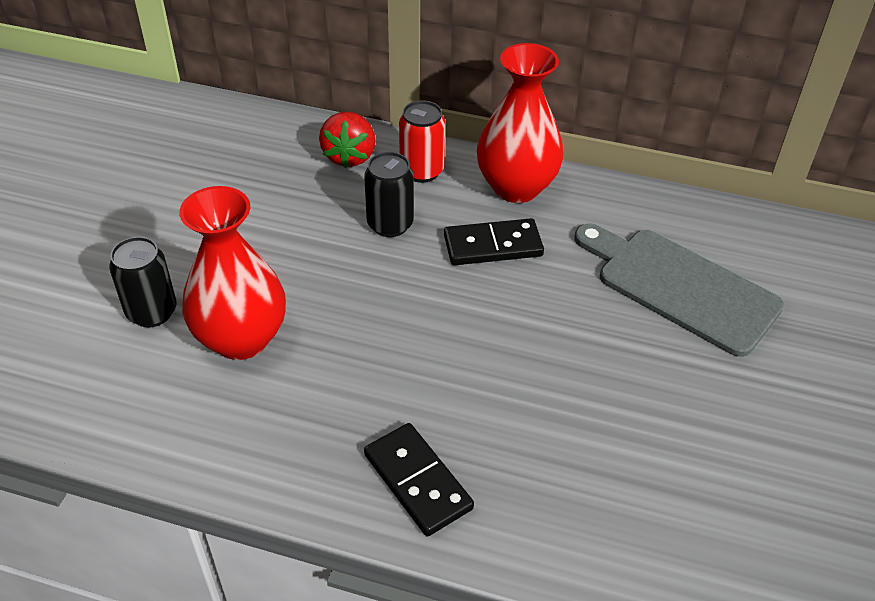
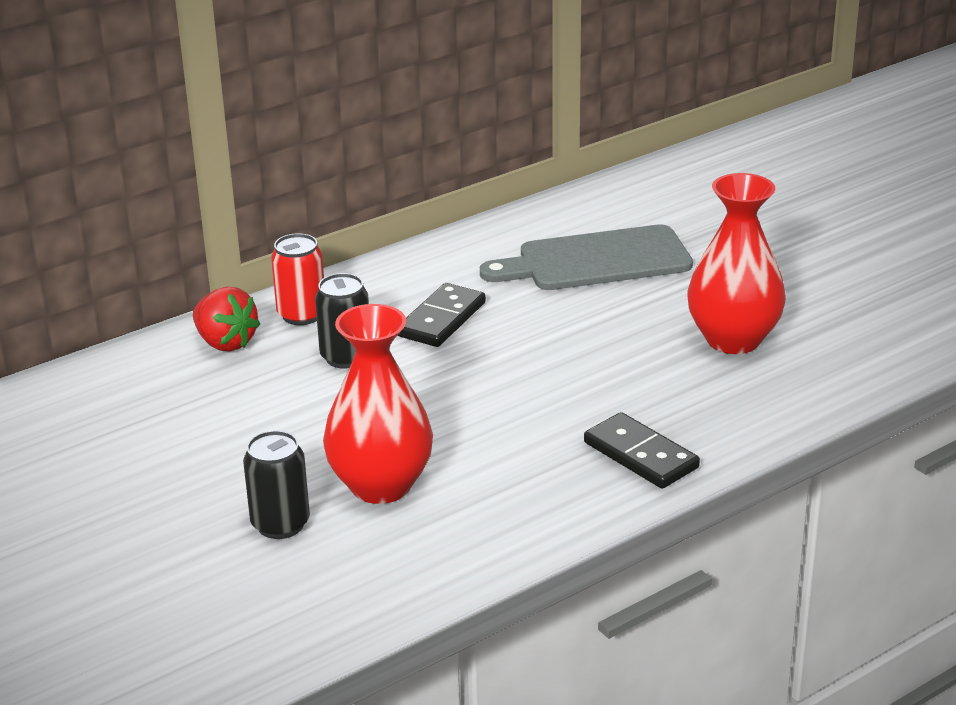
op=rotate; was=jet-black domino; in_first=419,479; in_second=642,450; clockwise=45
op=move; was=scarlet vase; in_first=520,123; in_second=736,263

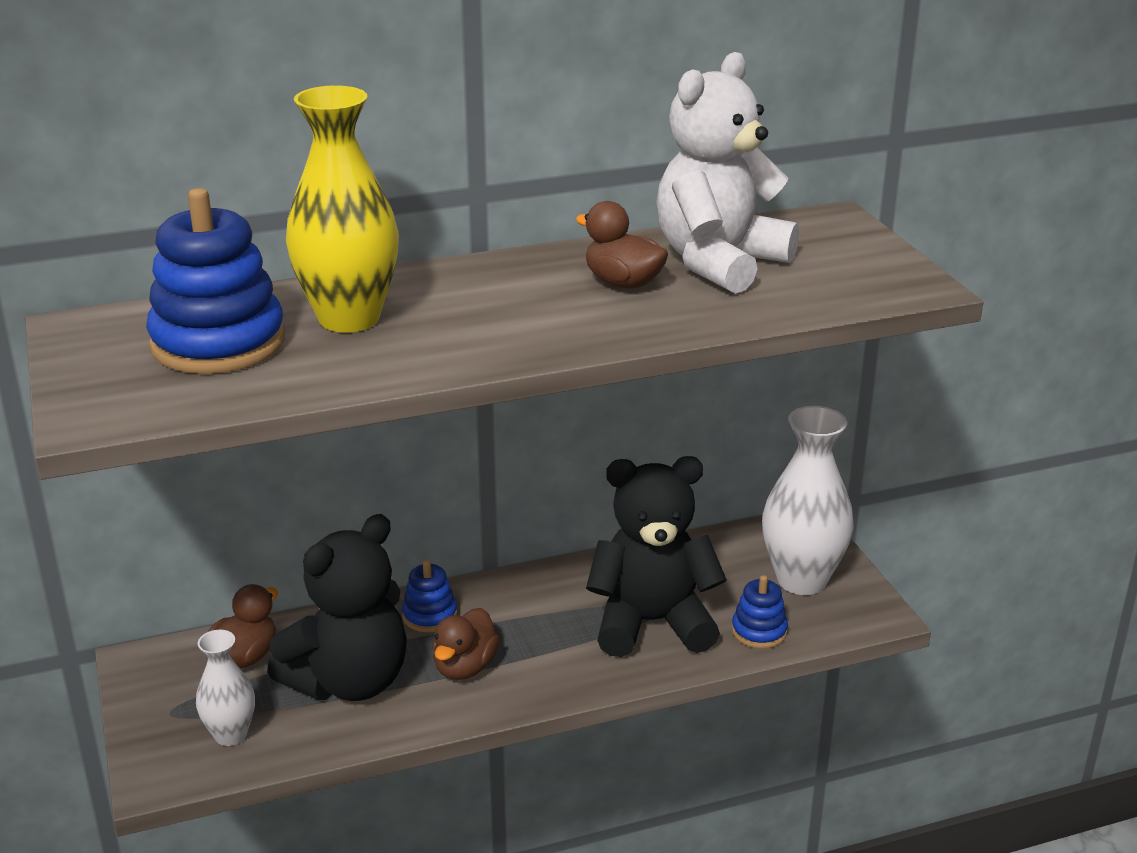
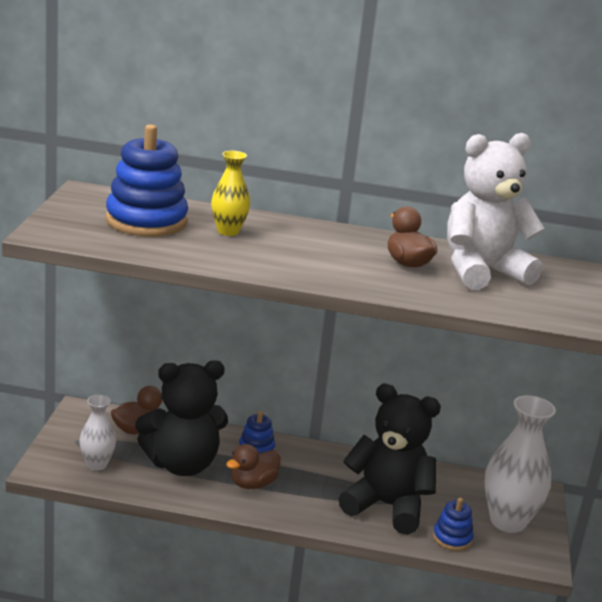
op=resize; was=yellow vase; in_first=342,209; in_second=230,193; ratio=0.56

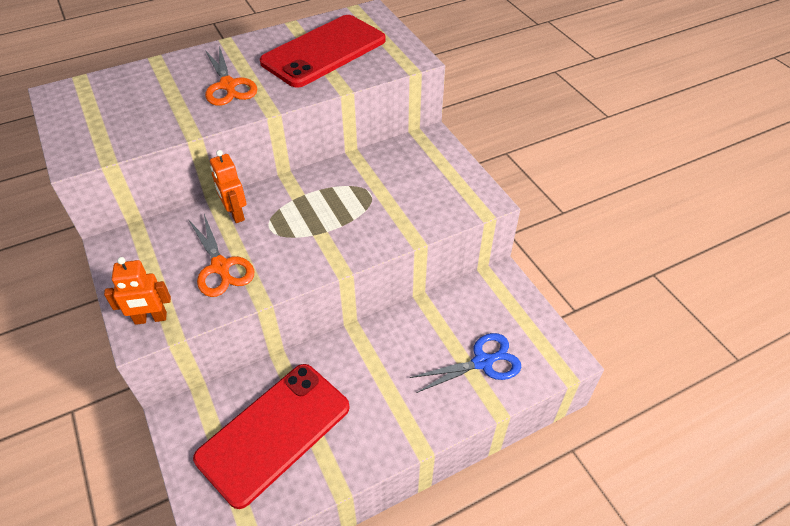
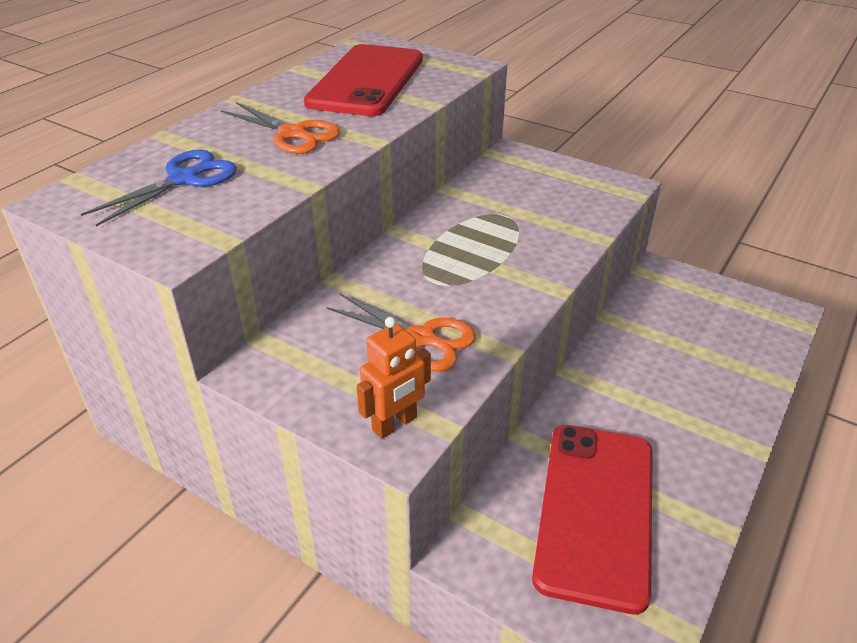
op=move; was=cobalt pair of scissors; in_first=465,363; in_second=159,187
op=delete; was=orange-coloured robot; in_first=228,186

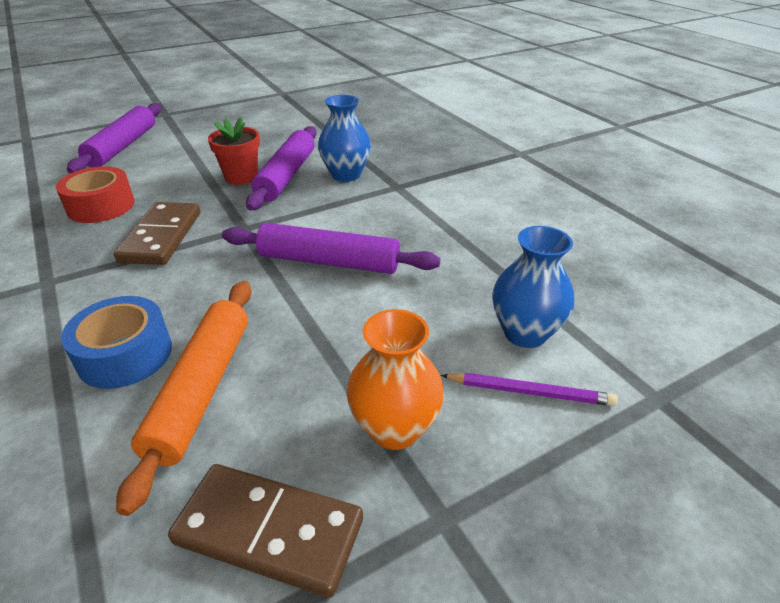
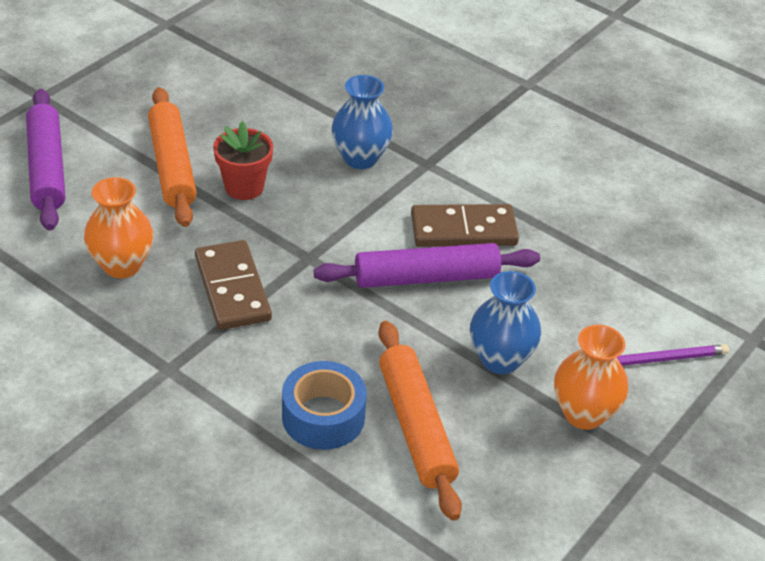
op=replace; was=scarlet roll of tape; now=orange-coloured vase; in_first=95,194; in_second=118,227
op=insert; now=orange-coloured pastry roller; in_second=172,157
op=move; was=russet domino; in_first=265,531; in_second=465,225
op=move; was=cobalt vase; in_first=533,287; in_second=505,322
op=delete; was=purple pastry roller; in_first=281,168

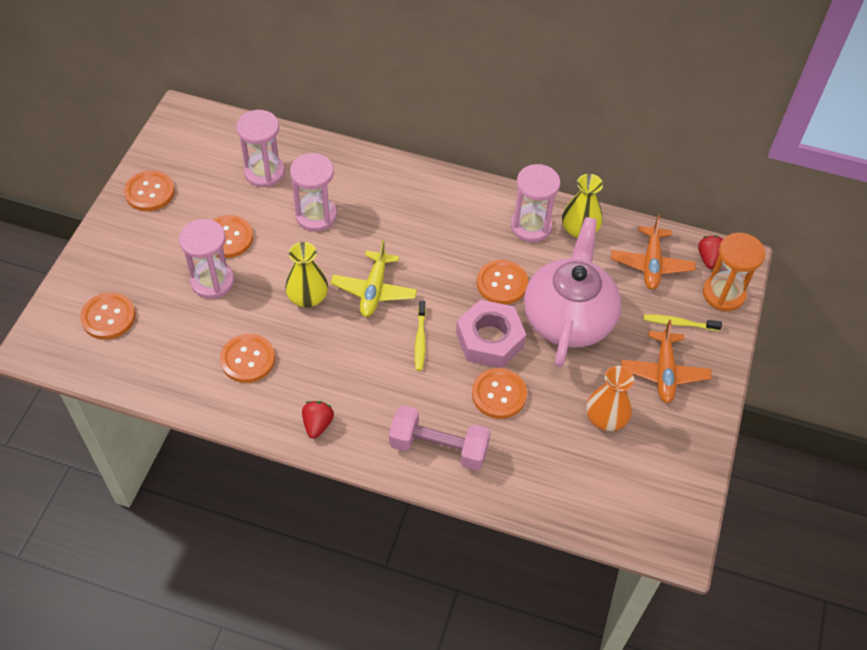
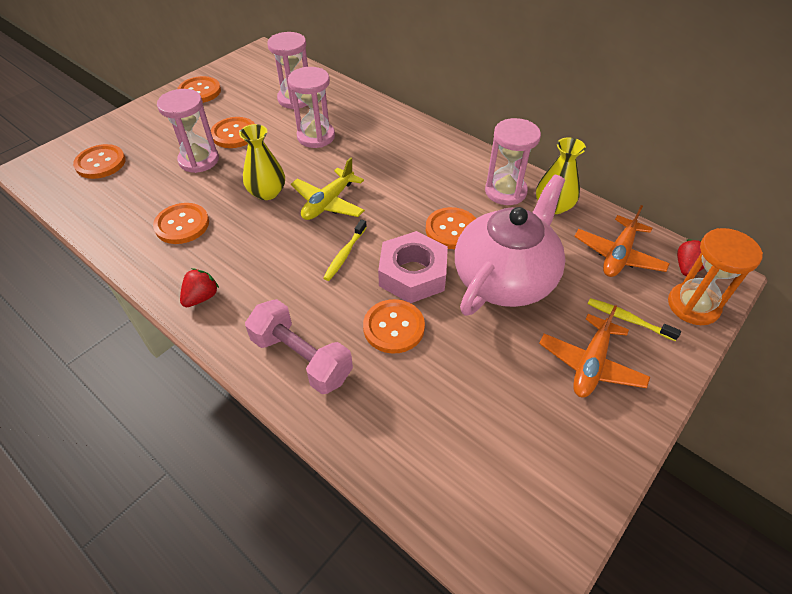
op=delete; was=orange-coloured vase; in_first=610,398

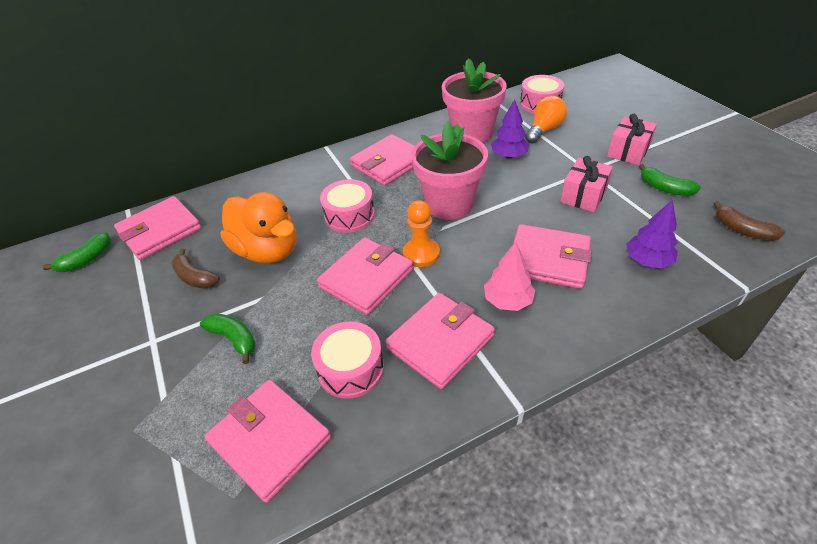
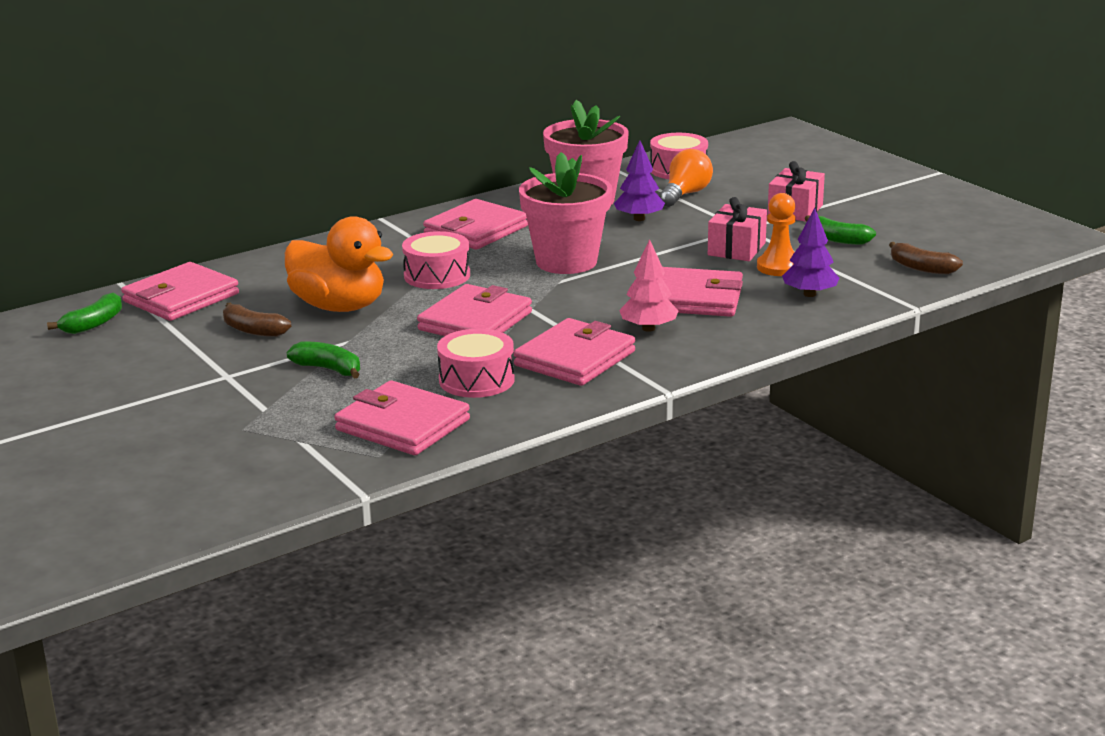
op=move; was=orange-coloured chess pawn; in_first=421,233; in_second=776,234

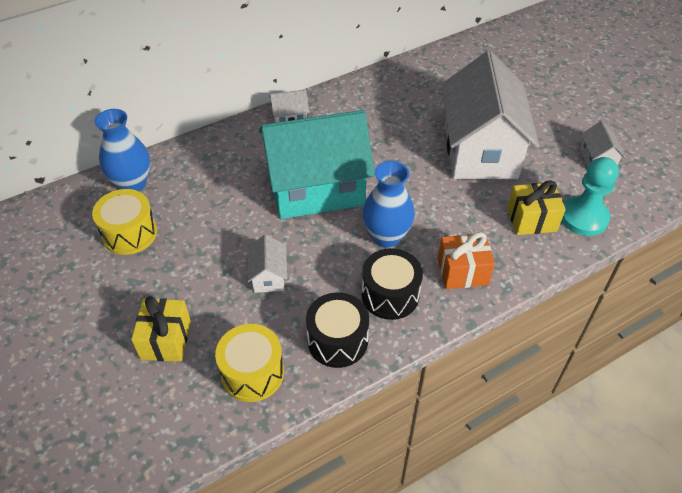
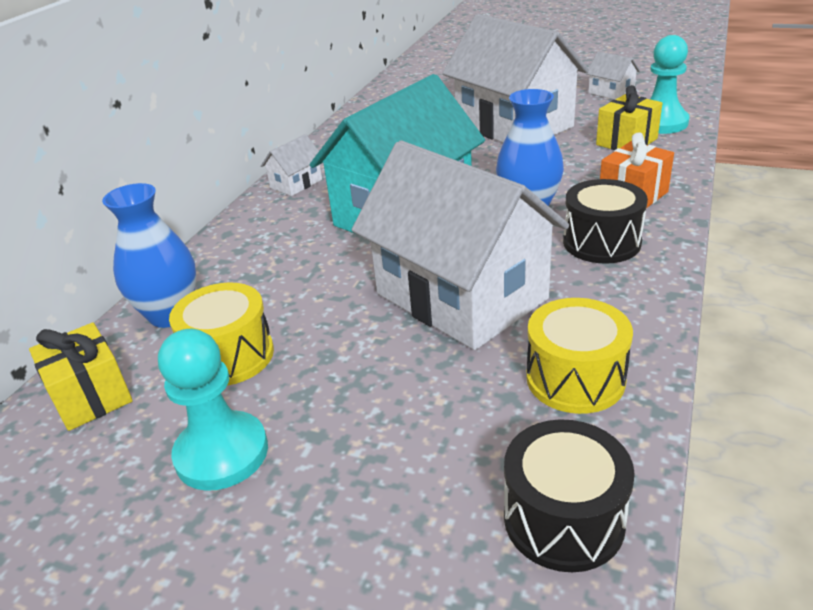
op=move; was=yellow gift; in_first=161,329; in_second=81,377
op=insert; now=aqua chess pawn; in_second=213,410
op=resize; was=white house; in_first=267,264; in_second=460,245; ratio=2.48
op=move; was=jet-black toy drum; in_first=337,330; in_second=569,495

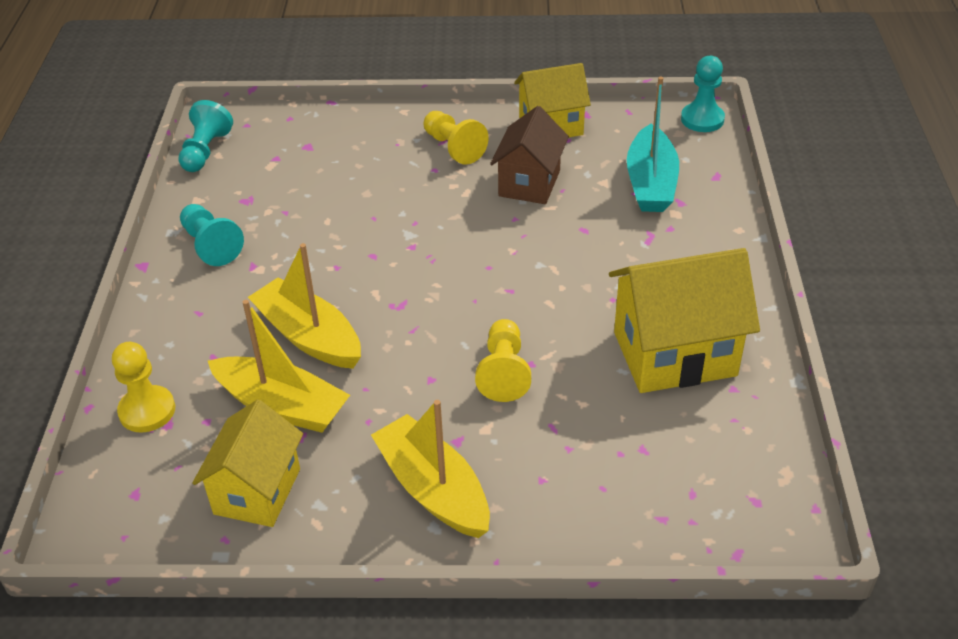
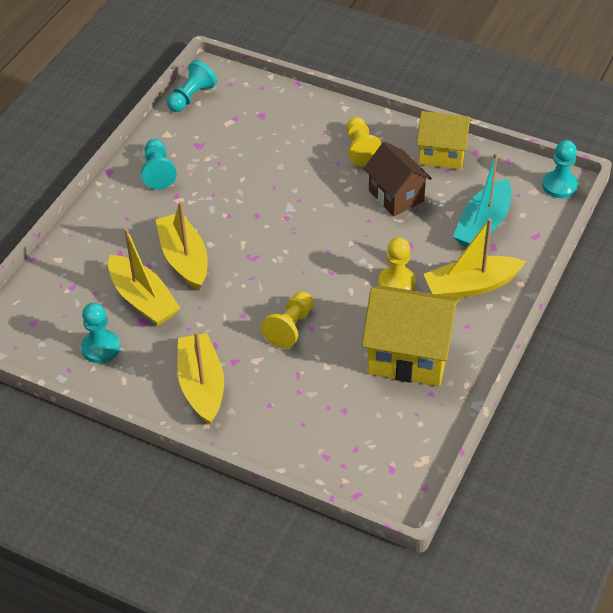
op=replace; was=yellow house; now=aqua chess pawn; in_first=247,463; in_second=100,333
op=rotate; was=russet house; in_first=529,155; in_second=397,179; clockwise=-75
op=move; was=yellow chess pawn; in_first=143,387; in_second=397,264
op=insert; now=yellow boat; in_second=474,258

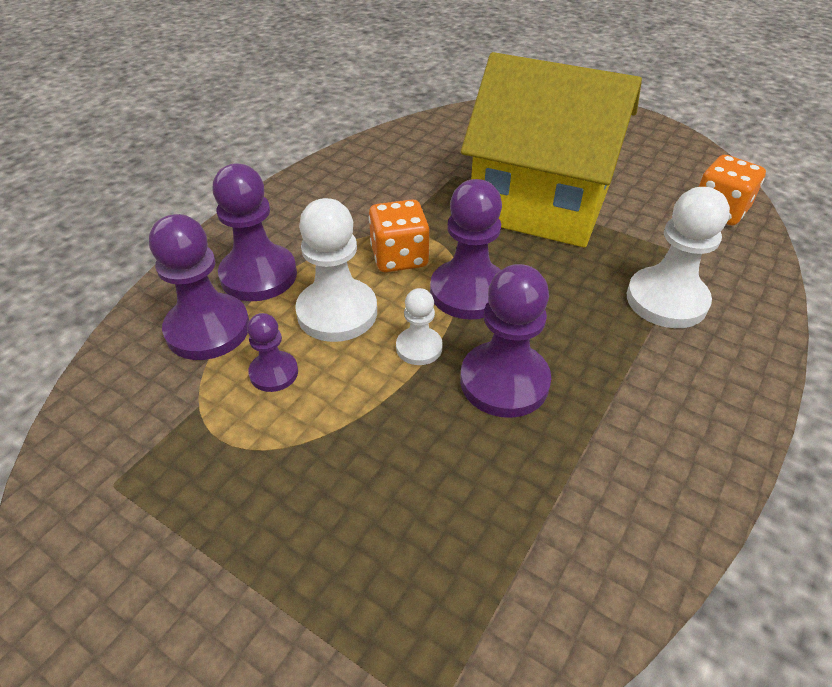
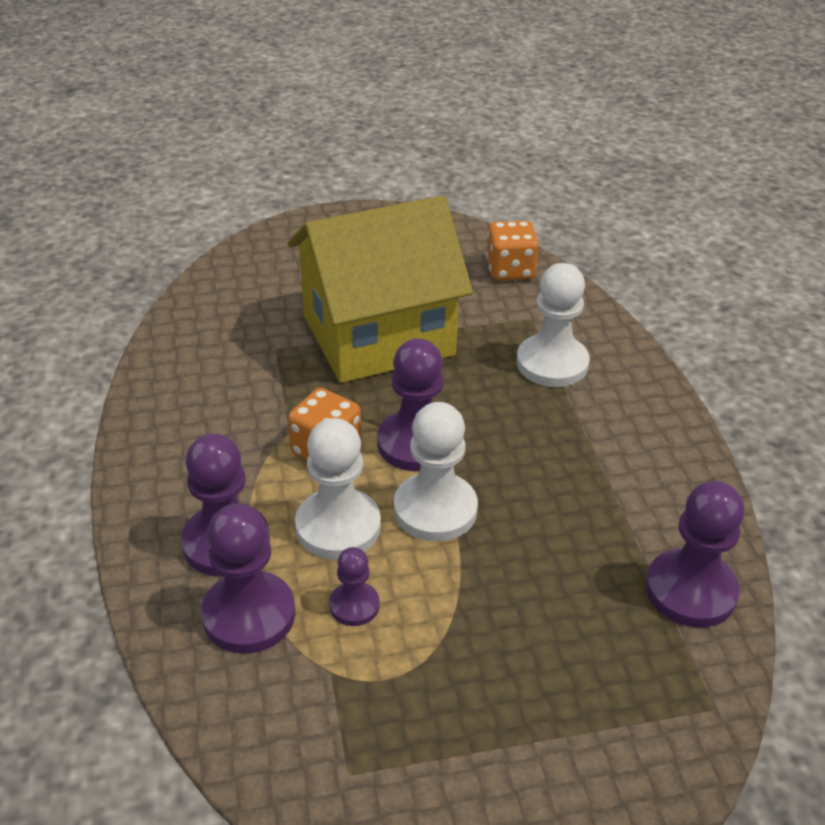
op=resize; was=white chess pawn; in_first=419,326; in_second=436,471; ratio=1.82
op=move; was=purple chess pawn; in_first=505,341; in_second=695,554

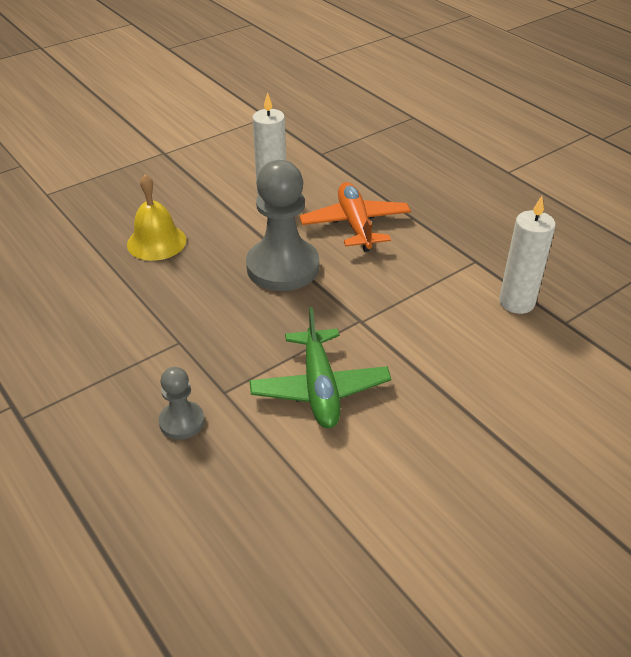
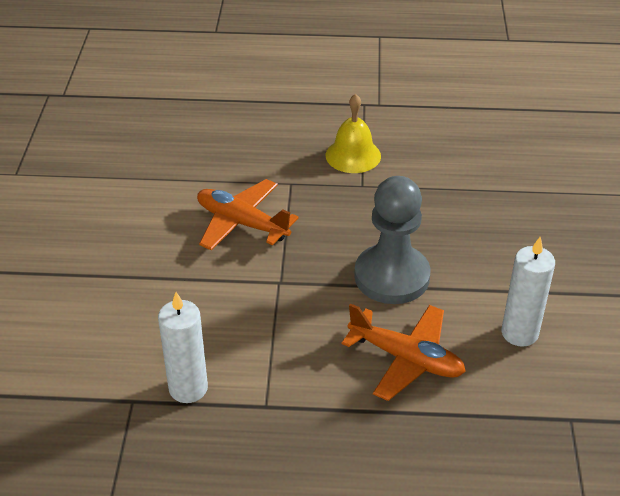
op=recolor; was=leaf-green aeroplane; now=orange-coloured aeroplane; in_first=320,367; in_second=248,215
op=move; was=yellow bell; in_first=157,217; in_second=353,133
op=delete; was=ash-grey chess pawn; in_first=182,403

